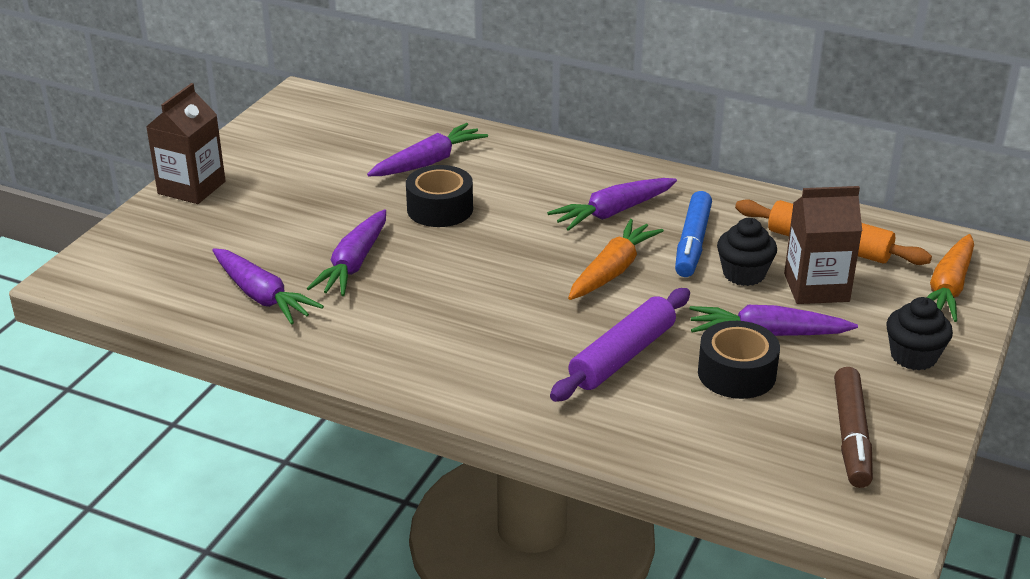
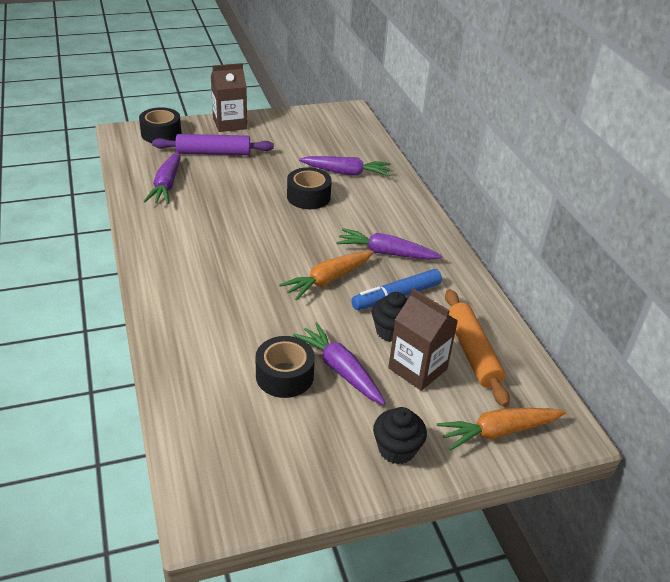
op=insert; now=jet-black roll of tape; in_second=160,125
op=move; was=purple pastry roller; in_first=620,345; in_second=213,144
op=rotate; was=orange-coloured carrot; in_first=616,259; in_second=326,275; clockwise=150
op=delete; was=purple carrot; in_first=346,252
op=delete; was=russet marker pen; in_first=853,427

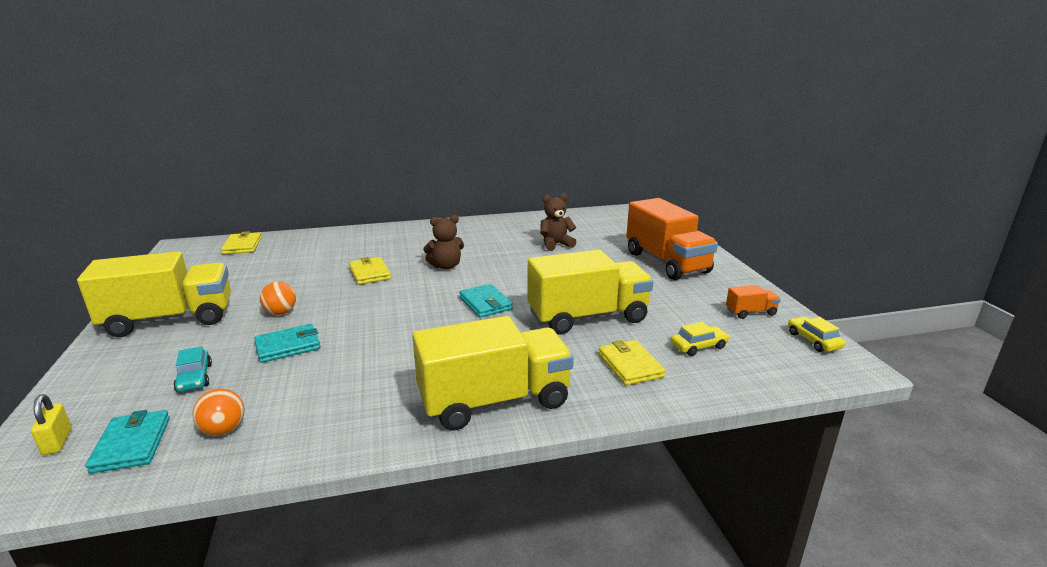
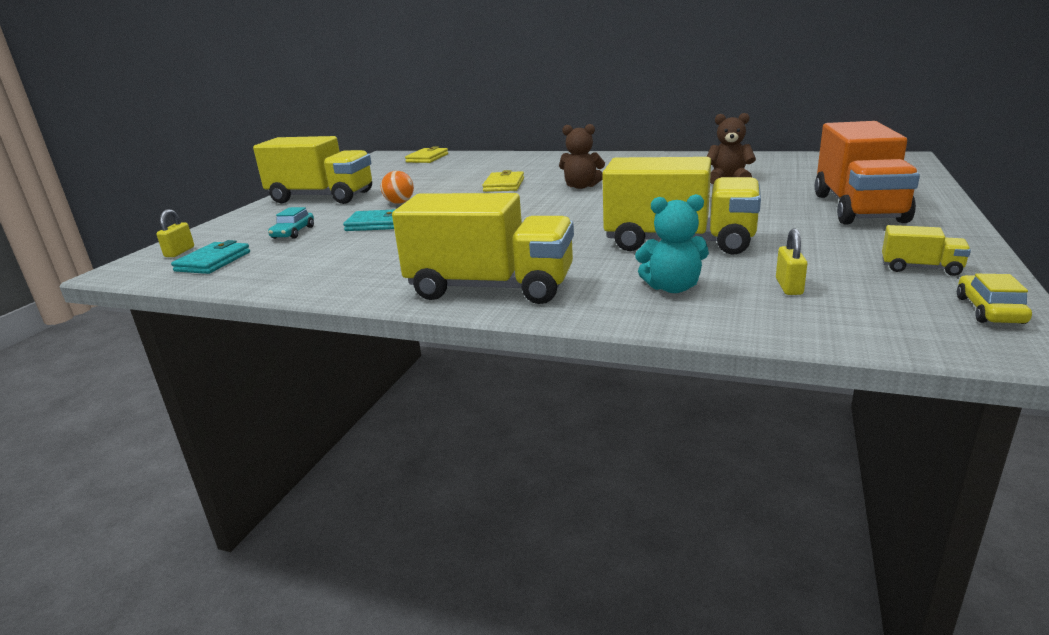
op=replace; was=yellow card wallet; now=aqua teddy; in_first=631,363; in_second=672,243
op=replace; was=yellow car; now=yellow padlock; in_first=700,339; in_second=791,261
op=recolor; was=orange-coloured lorry; now=yellow lorry; in_first=753,302; in_second=926,250
op=delete; was=orange-coloured play ball; in_first=218,412
op=delete; was=aqua card wallet; in_first=486,300

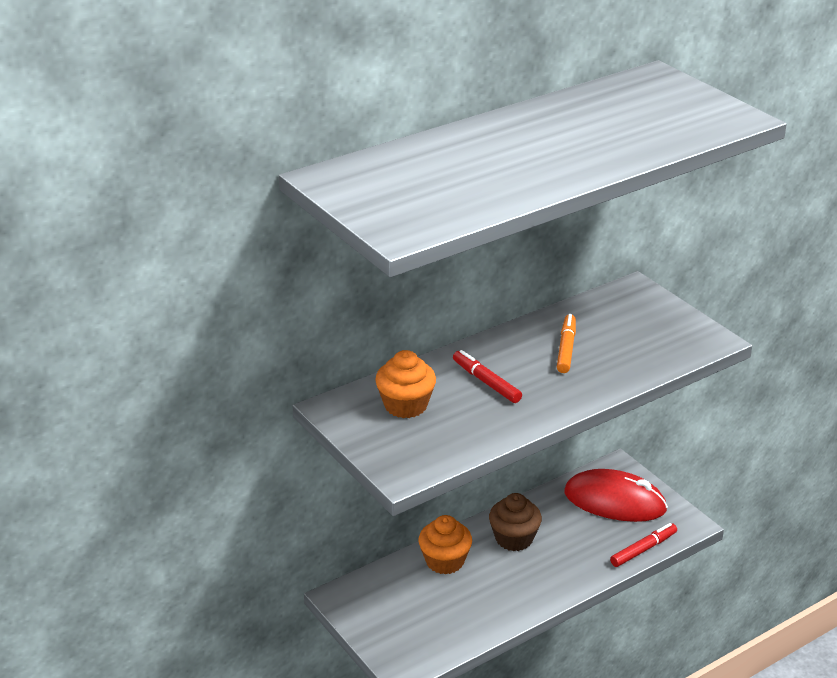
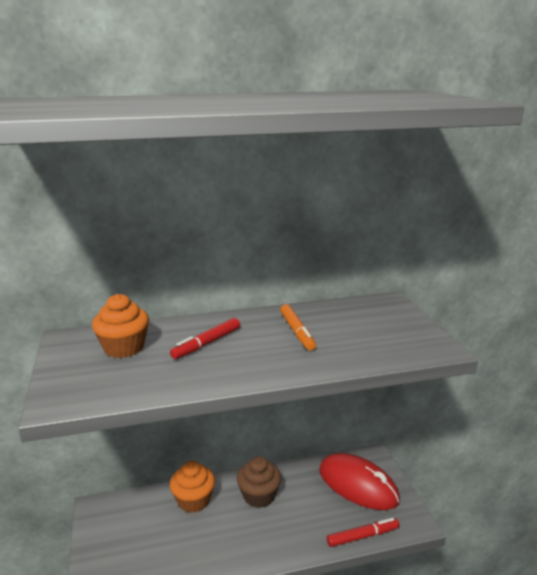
op=rotate; was=scarlet marker pen; in_first=487,376; in_second=205,338; clockwise=-120
op=rotate; was=orange-coloured marker pen; in_first=566,343; in_second=298,327; clockwise=135

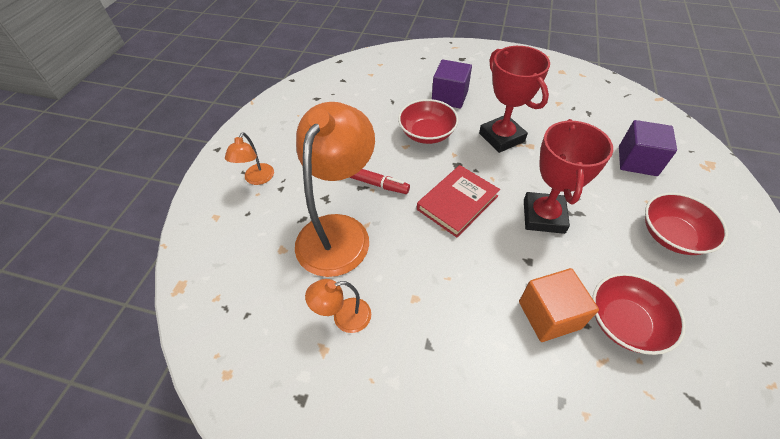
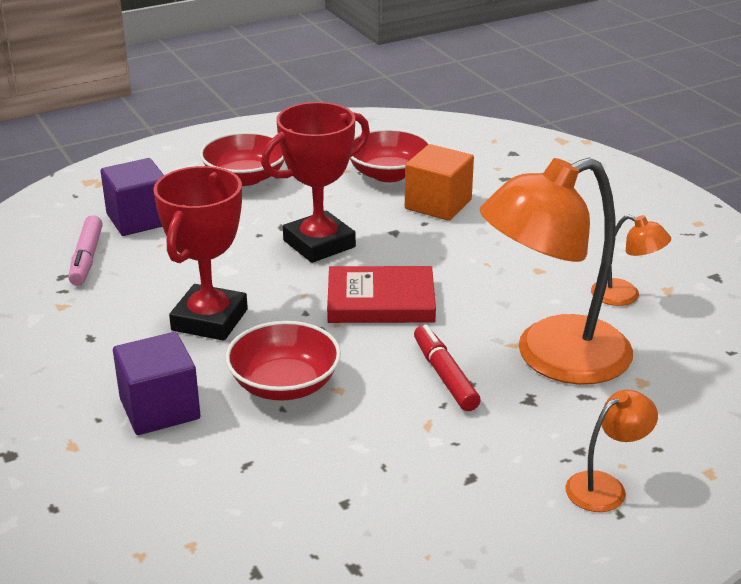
op=insert; now=pink marker pen; in_second=86,250

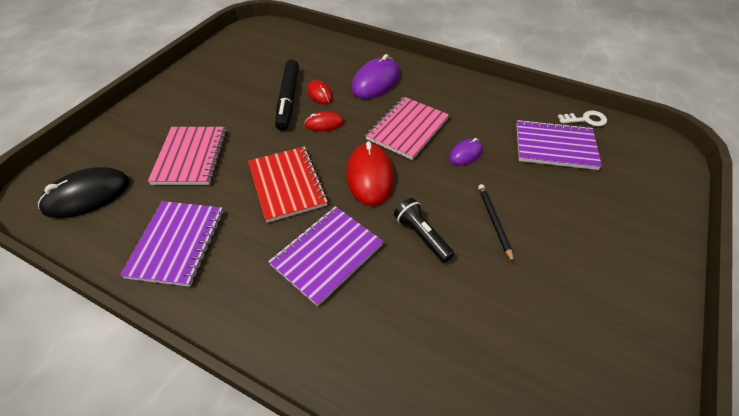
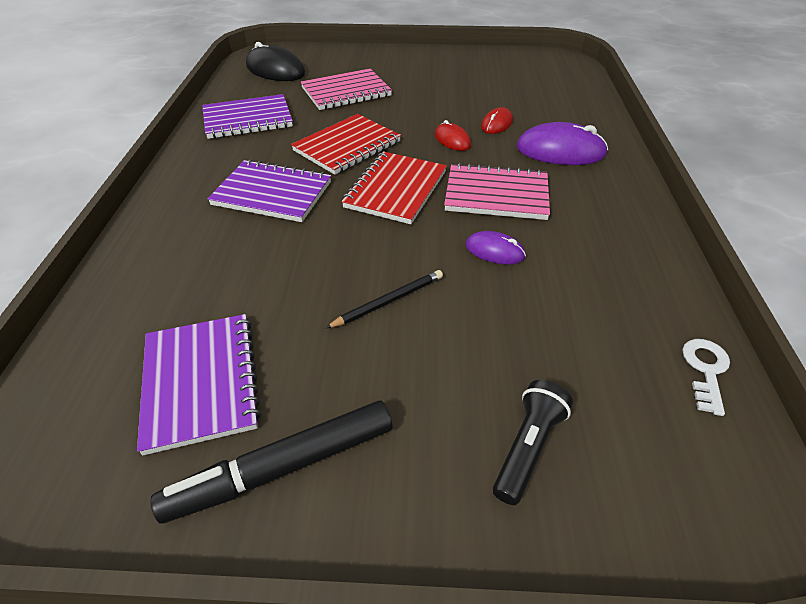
op=move; was=purple notebook; in_first=559,144; in_second=199,384
op=move; was=jet-black marker pen; in_first=287,95; in_second=272,462
op=replace; was=scarlet mouse; now=scarlet notebook; in_first=370,173; in_second=394,187
op=move; was=jet-black flashlight; in_first=424,230; in_second=533,442
op=rotate; was=white latchkey; in_first=582,118; in_second=706,377; clockwise=-135

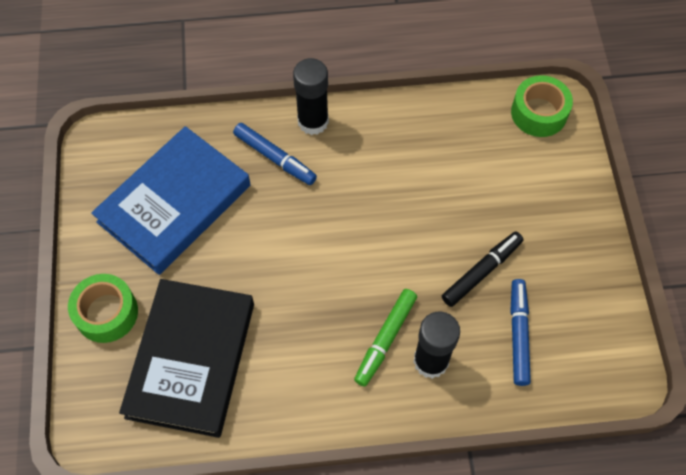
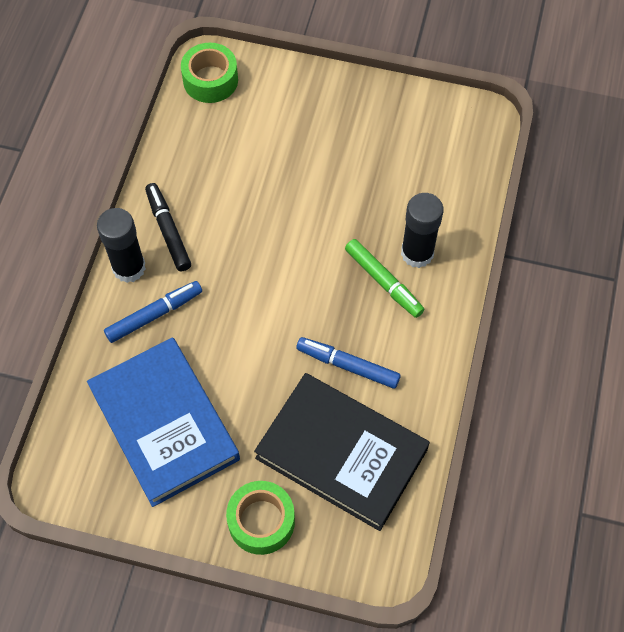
op=move; was=jet-black marker pen; in_first=482,269; in_second=168,227
op=move; was=cobalt marker pen; in_first=520,332; in_second=348,363

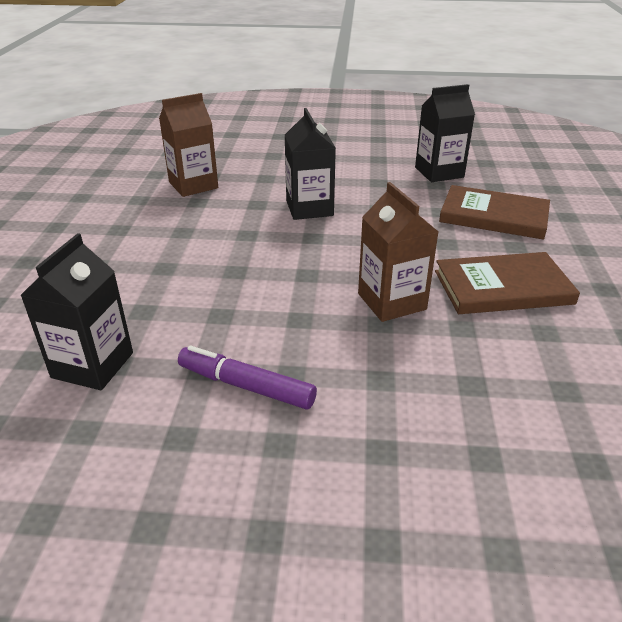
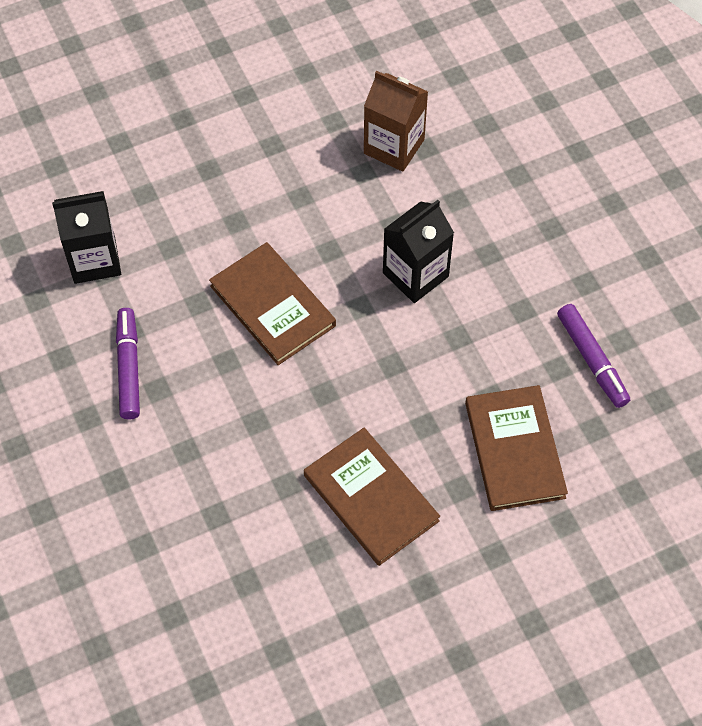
op=insert; now=russet hardback; in_second=272,303
op=replace; was=jet-black milk carton; now=purple marker pen; in_first=445,133; in_second=593,356
op=delete; was=russet milk carton; in_first=398,252

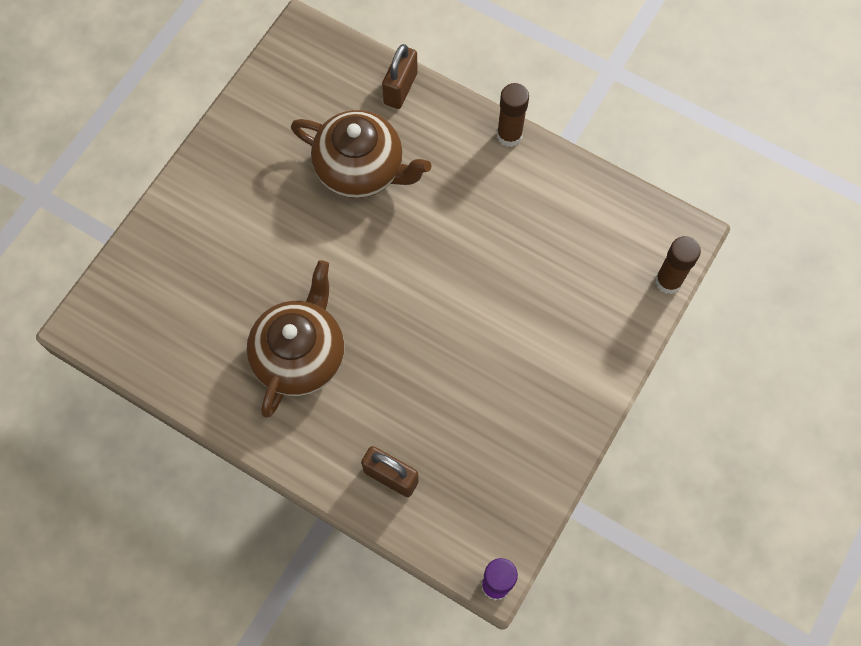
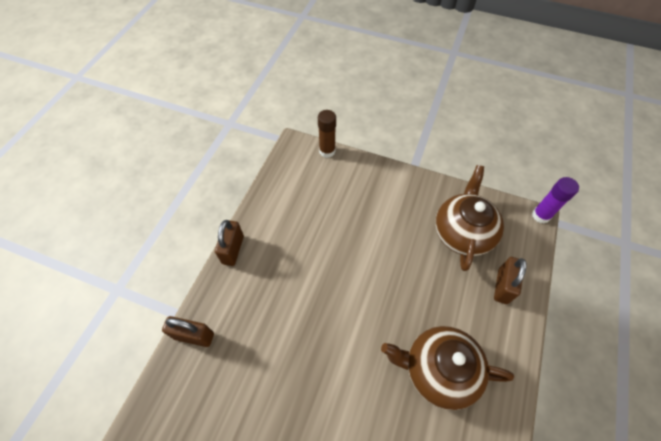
op=replace; was=russet glue stick; now=russet padlock; in_first=513,115; in_second=229,243
op=move; was=russet tea pot; in_first=361,154; in_second=469,218

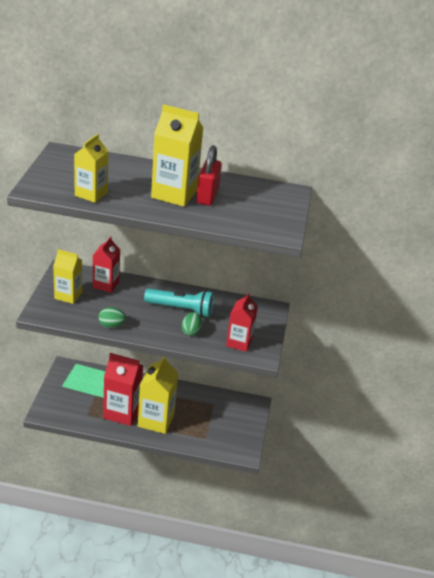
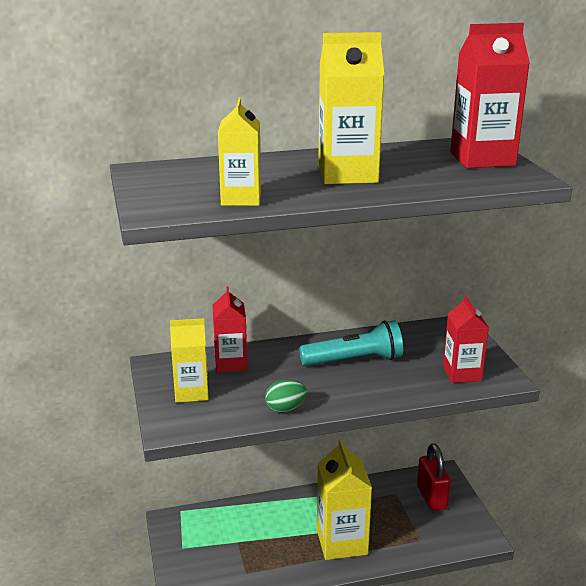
op=move; was=scarlet padlock; in_first=209,175; in_second=433,477
op=move; was=scarlet milk carton; in_first=123,389; in_second=490,95
op=delete; was=leaf-green egg shape; in_first=192,324

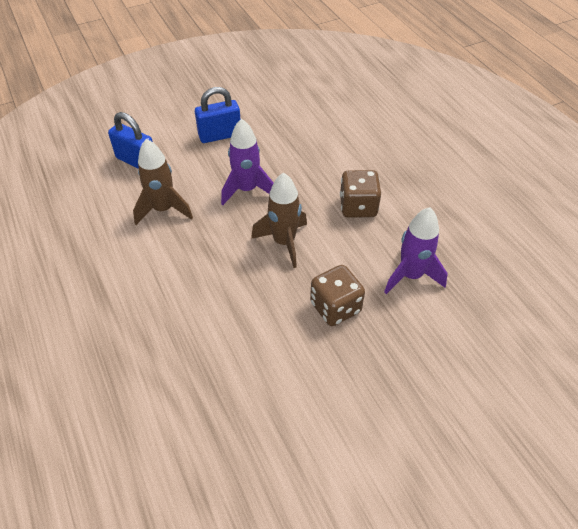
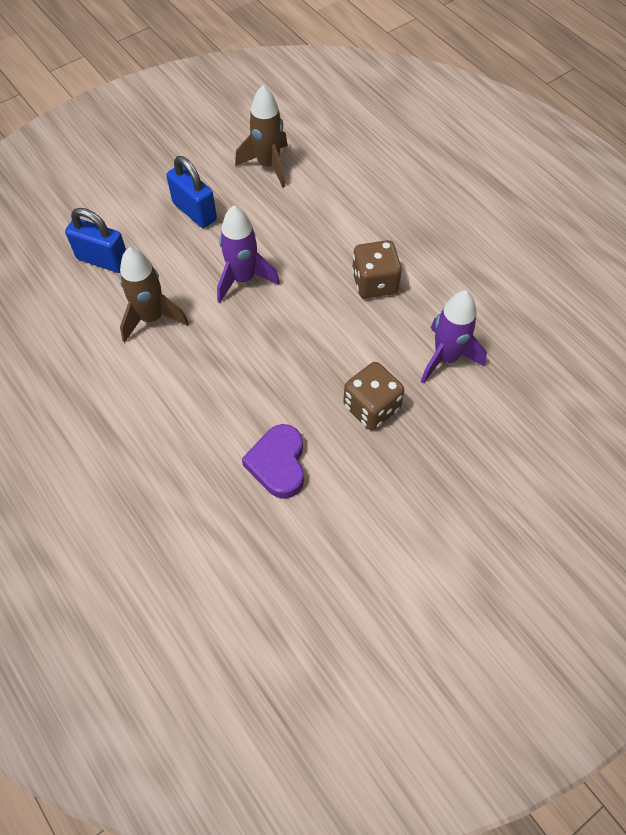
op=rotate; was=cobalt padlock; in_first=218,115; in_second=191,192; clockwise=75
op=move; was=russet spaceship; in_first=279,220; in_second=261,136
op=insert; now=purple heart; in_second=273,461

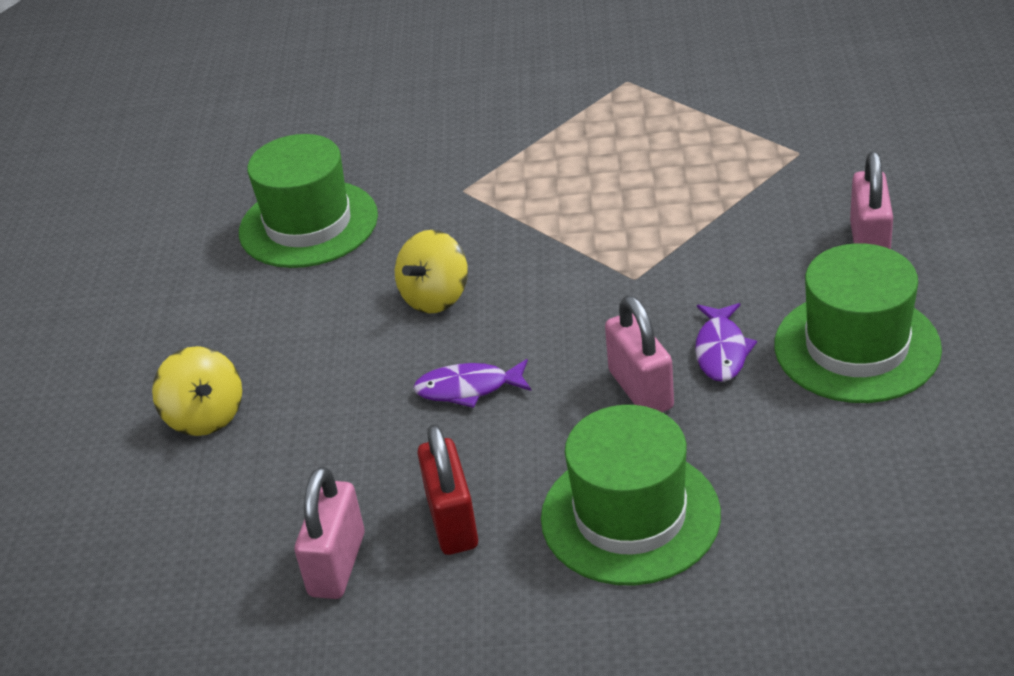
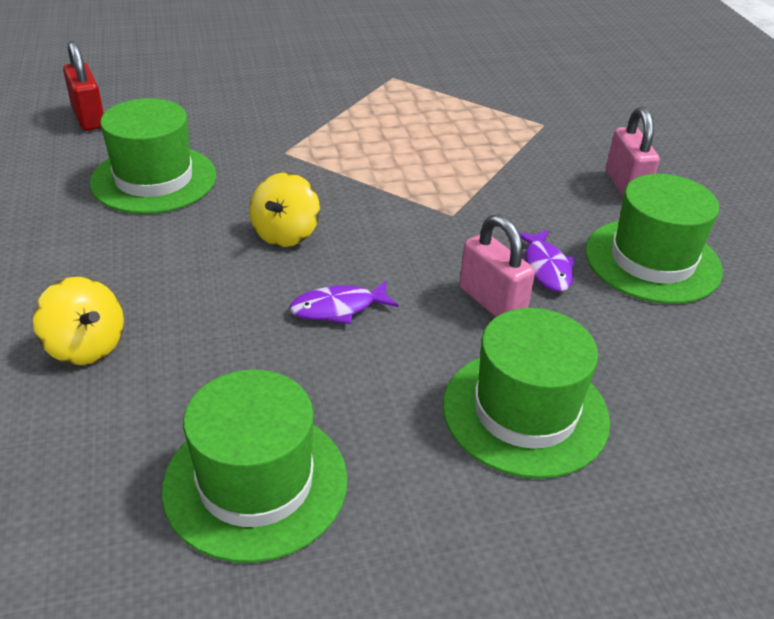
op=move; was=scarlet padlock; in_first=447,489; in_second=83,86
op=replace; was=pink padlock; now=leaf-green top hat; in_first=330,533; in_second=255,466

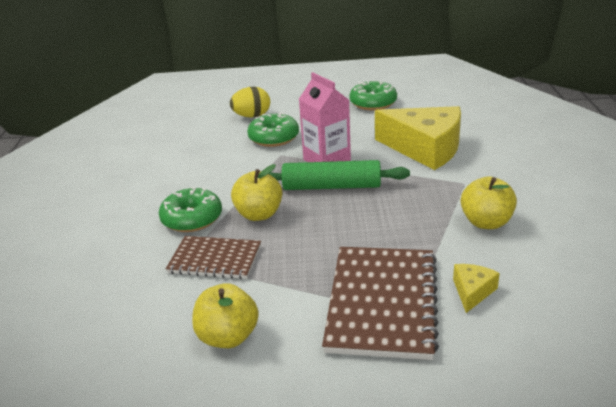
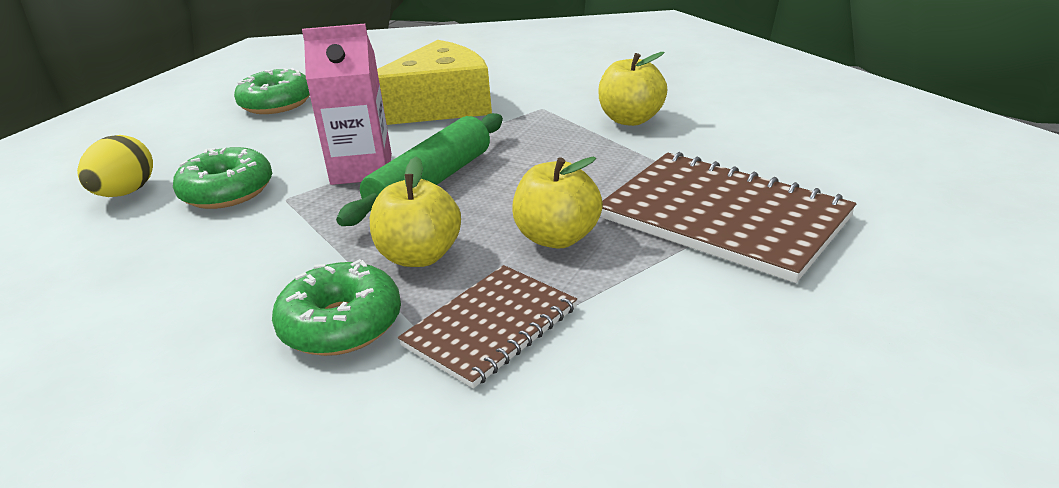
op=move; was=yellow apple fruit; in_first=225,315; in_second=557,202
op=delete; was=yellow piece of cheese; in_first=476,288

